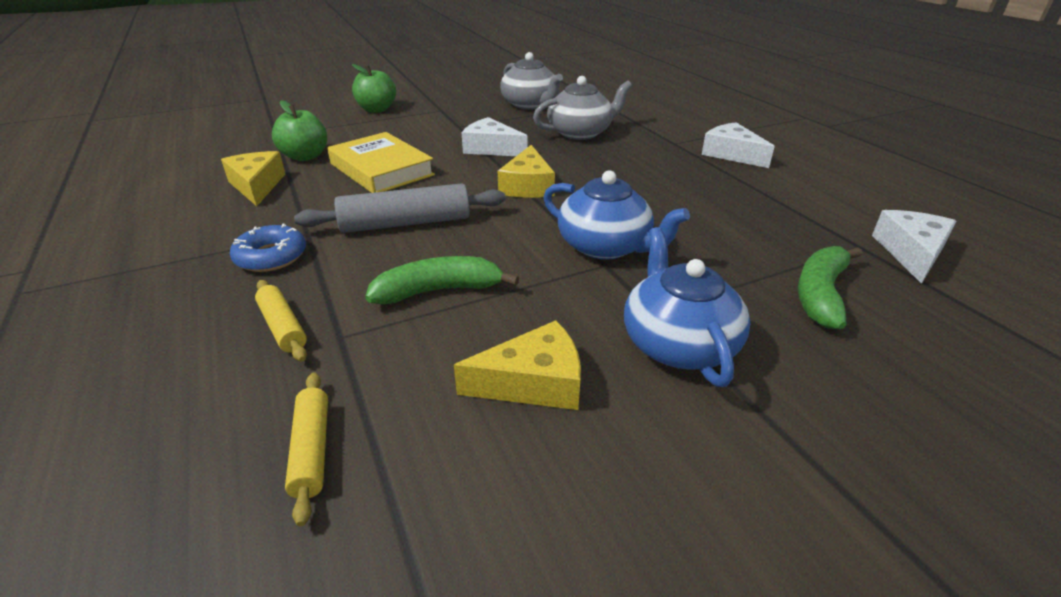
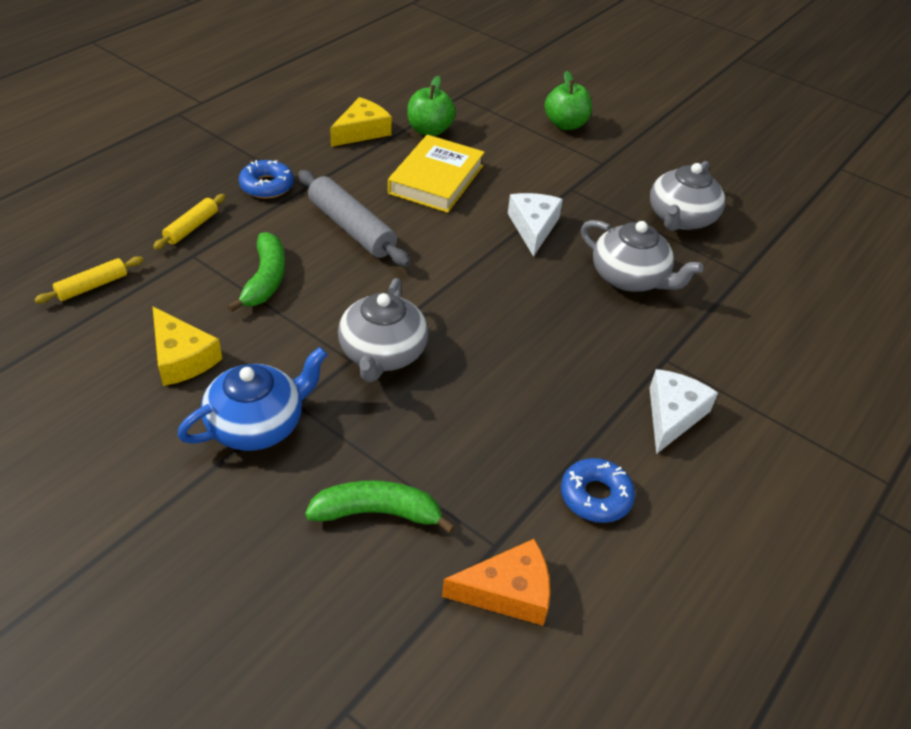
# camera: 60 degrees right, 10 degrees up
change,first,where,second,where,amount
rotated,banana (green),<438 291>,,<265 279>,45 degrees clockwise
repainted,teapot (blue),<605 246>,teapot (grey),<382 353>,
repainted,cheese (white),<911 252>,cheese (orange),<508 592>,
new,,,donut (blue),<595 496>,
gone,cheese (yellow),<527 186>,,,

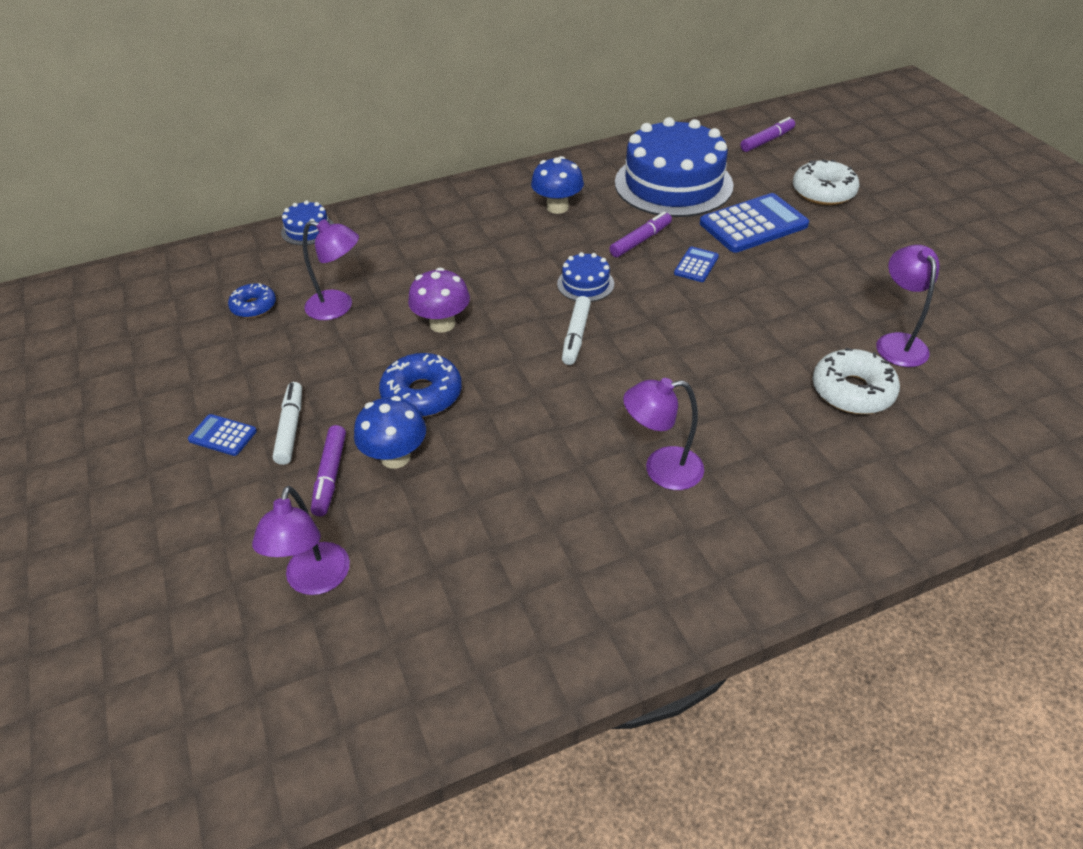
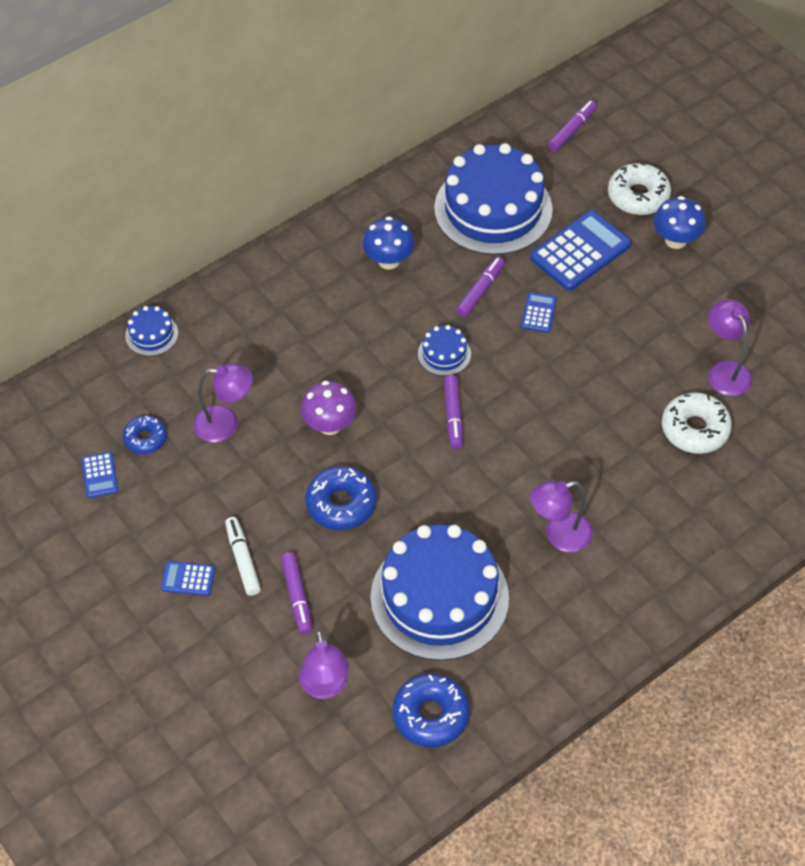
# camera: 15 degrees left, 10 degrees up
change,first,where,second,where,amount
new,,,calculator (blue),<99 475>,
new,,,cake (blue),<439 597>,
new,,,donut (blue),<430 715>,
repainted,marker (white),<576 336>,marker (purple),<453 416>,
shifted,mushroom (blue),<395 457>,,<675 240>,

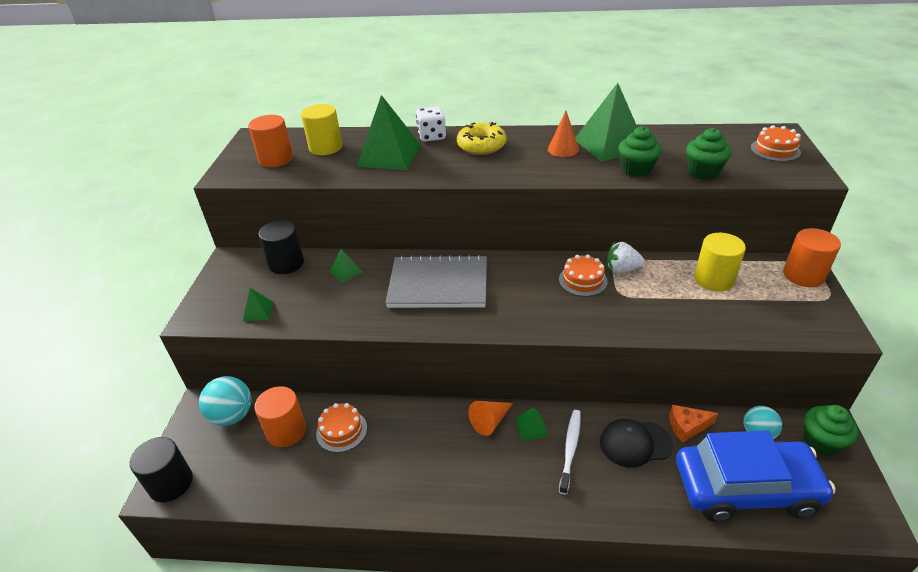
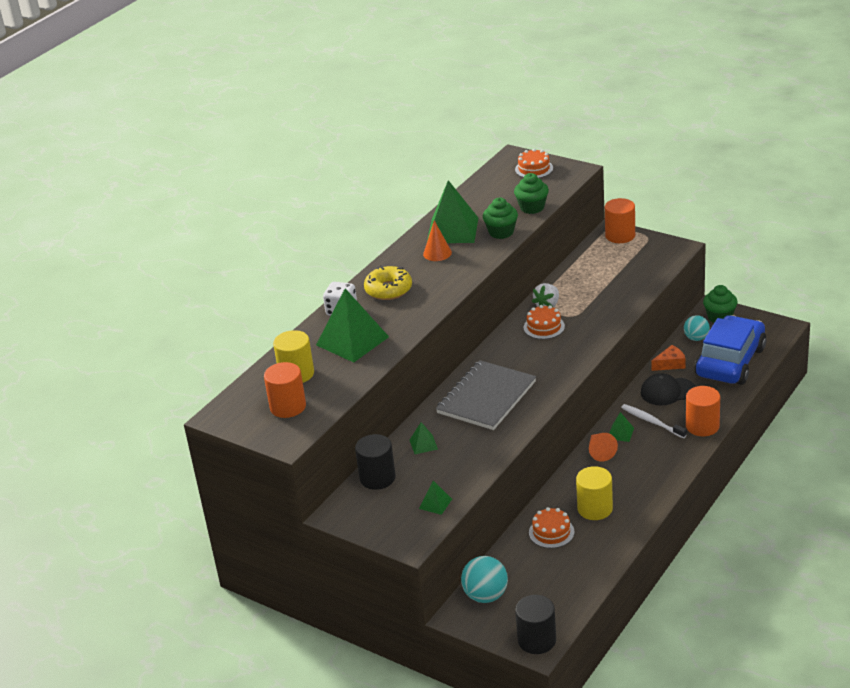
# camera: 60 degrees left, 5 degrees down
change,first,where,second,where,amount
shifted,cylinder (yellow),<713 279>,,<595 509>,
rotated,cap (black),<635 443>,,<667 391>,60 degrees clockwise
rotated,cheese (orange),<687 426>,,<670 364>,135 degrees counterclockwise
shifted,cylinder (orange),<286 431>,,<702 426>,

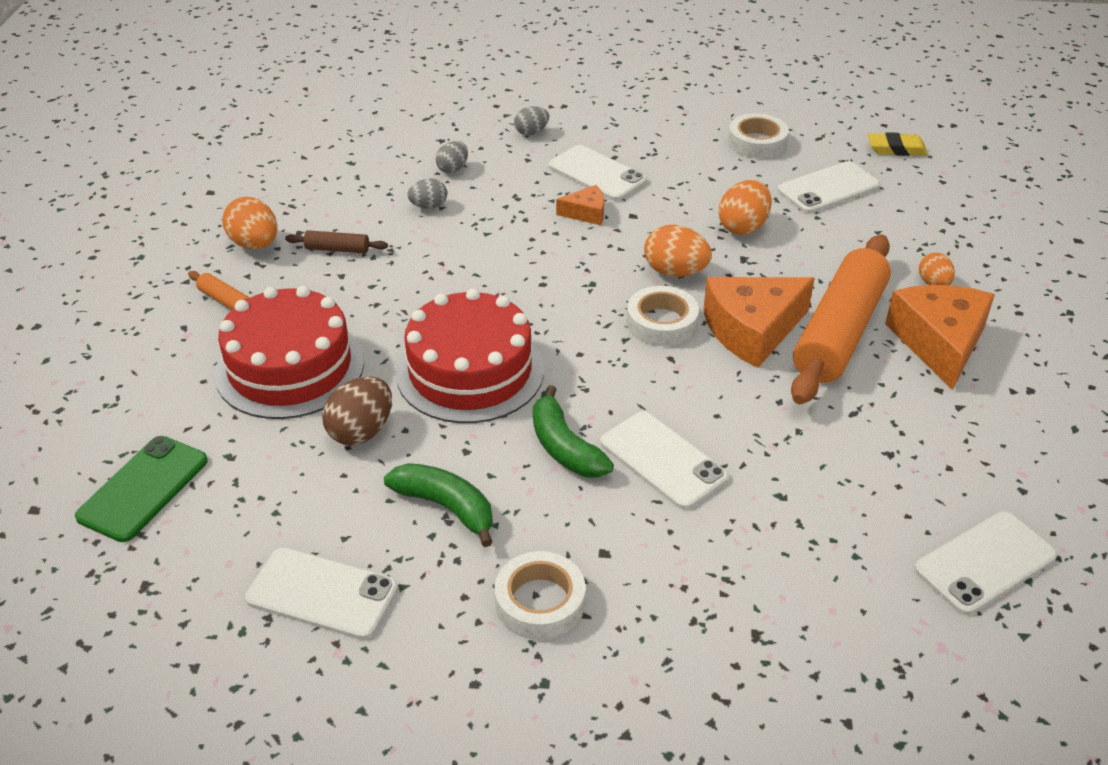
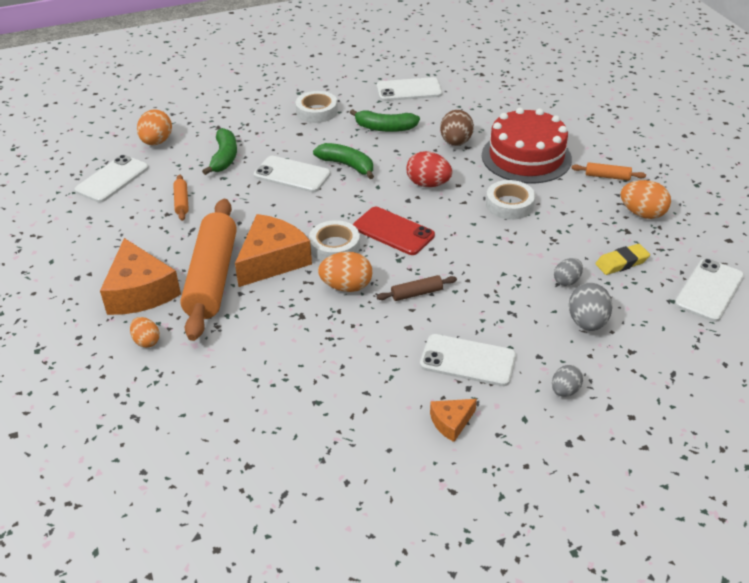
# camera: 155 degrees right, 0 degrees up
change,first,where,second,where,amount
shifted,egg (orange),<743 227>,,<157 142>,
new,,,rolling pin (orange),<182 202>,
new,,,banana (green),<224 158>,
new,,,phone (red),<393 231>,
shifted,rolling pin (brown),<337 249>,,<416 293>,
swapped,cake (red),<470 371>,egg (red),<428 184>,
shifted,cheese (orange),<586 213>,,<451 422>,
shifted,tape (white),<757 142>,,<509 204>,
scaled,egg (grey),<453 169>,,<587 322>,x1.59
shifted,eraser (yellow),<896 149>,,<621 263>,
shifted,phone (white),<828 188>,,<709 290>,
gone,phone (green),<143 488>,,,

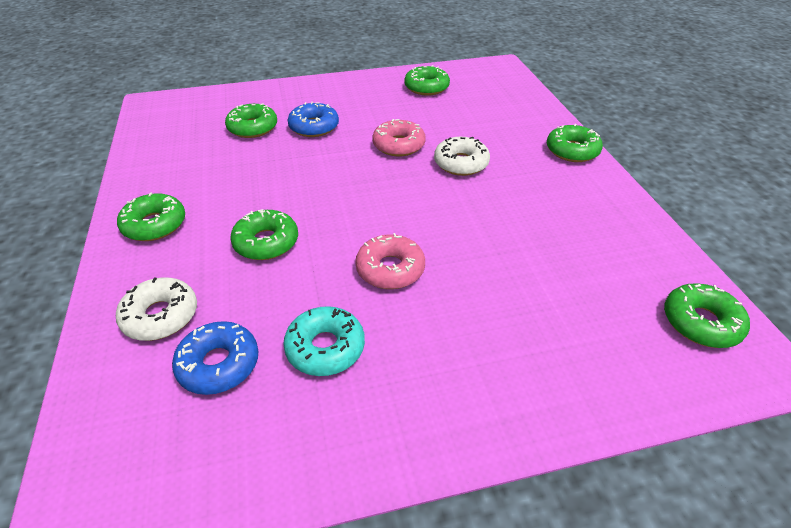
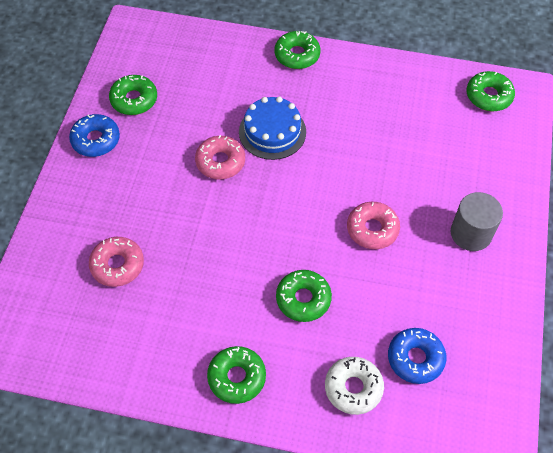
# camera: 65 degrees left, 15 degrees up
change,first,where,second,where,amount
shifted,donut (blue),<314 127>,,<96 140>,
repainted,donut (green),<252 128>,donut (pink),<117 265>,
swapped,donut (white),<461 163>,cake (blue),<272 132>,
new,,,cylinder (grey),<471 233>,
gone,donut (turquoise),<325 348>,,,

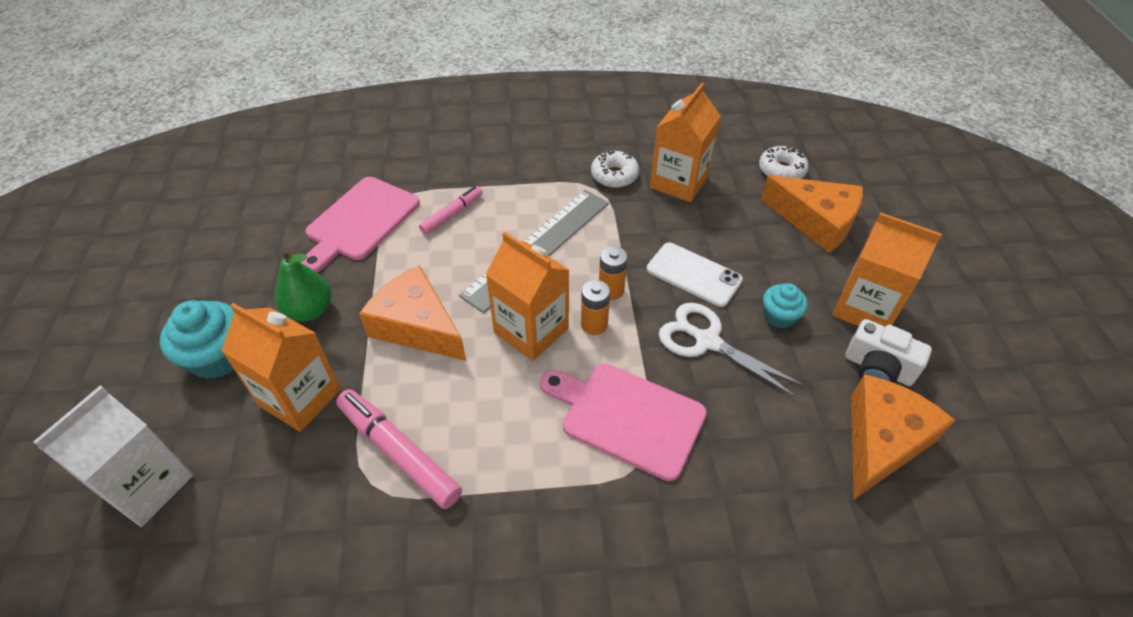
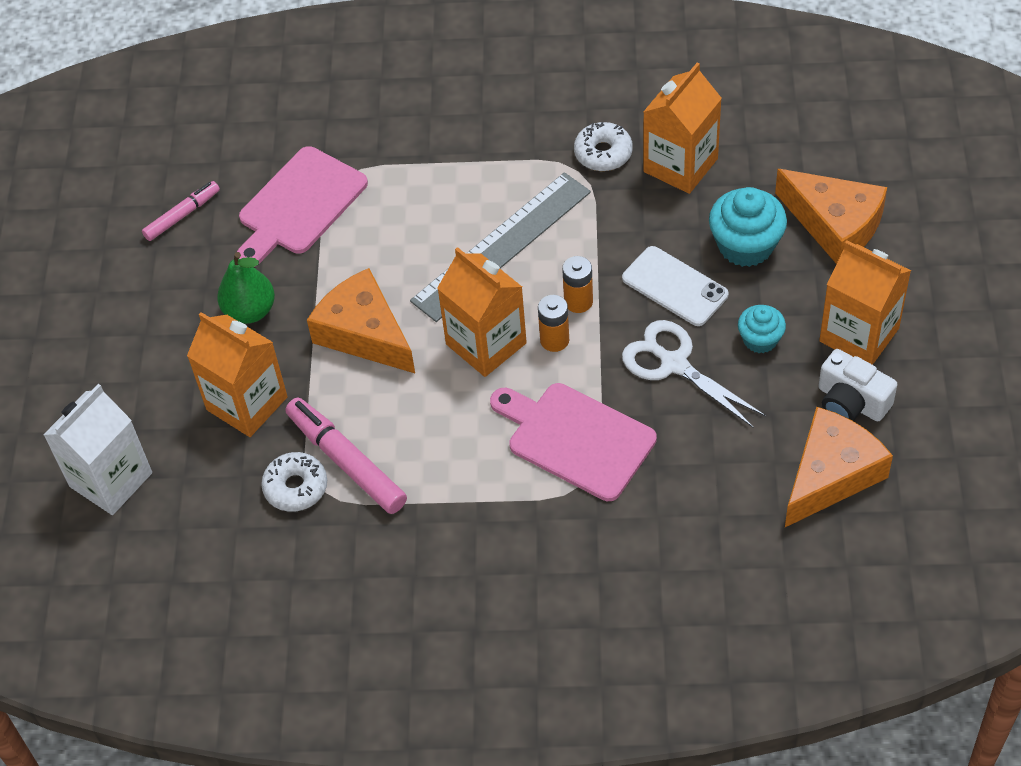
# camera: 10 degrees right, 5 degrees up
change,first,where,second,where,amount
shifted,marker (pink),<452 214>,,<182 215>,
shifted,donut (white),<781 170>,,<296 487>,
shifted,cupcake (turquoise),<218 357>,,<745 245>,

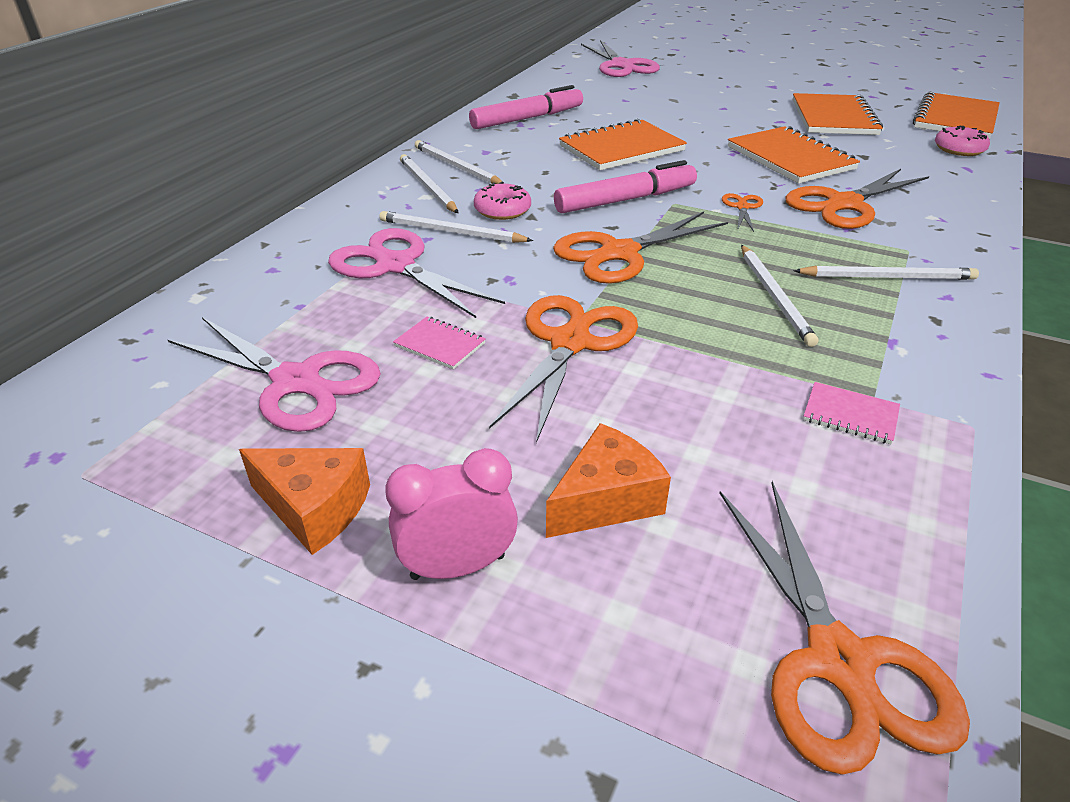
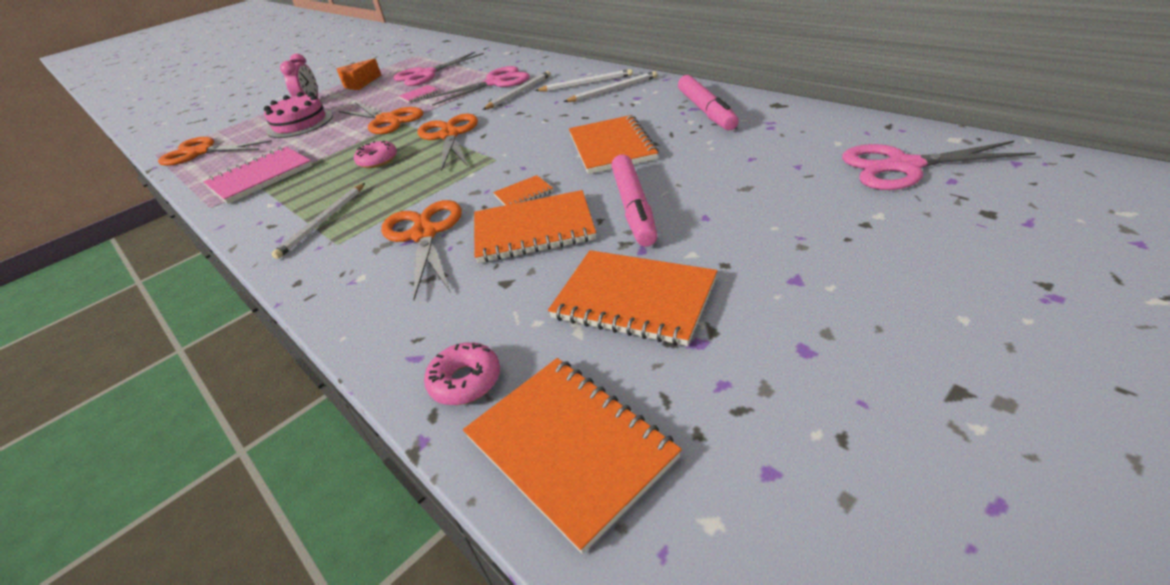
# camera: 115 degrees right, 0 degrees up
change,first,where,second,where,amount
scaled,notebook (pink),<850 415>,,<260 177>,x2.09
swapped,cheese (orange),<606 500>,cake (pink),<300 123>,
shifted,donut (pink),<502 210>,,<378 160>,
new,,,notebook (orange),<523 193>,
shifted,marker (pink),<625 200>,,<633 207>,
gone,scissors (orange),<742 207>,,,
gone,pencil (white),<774 297>,,,

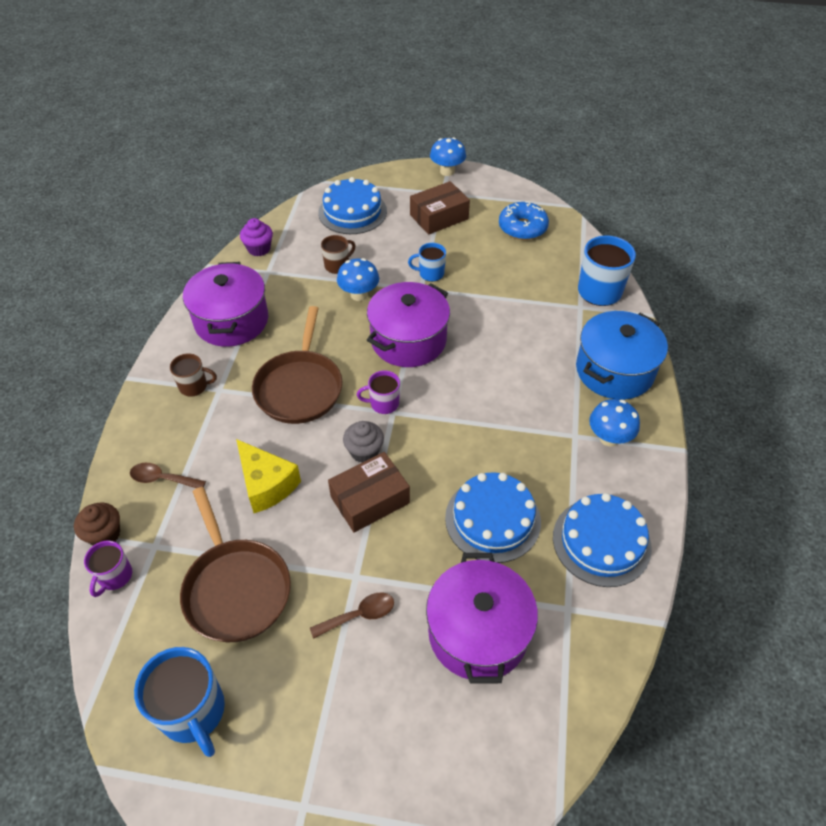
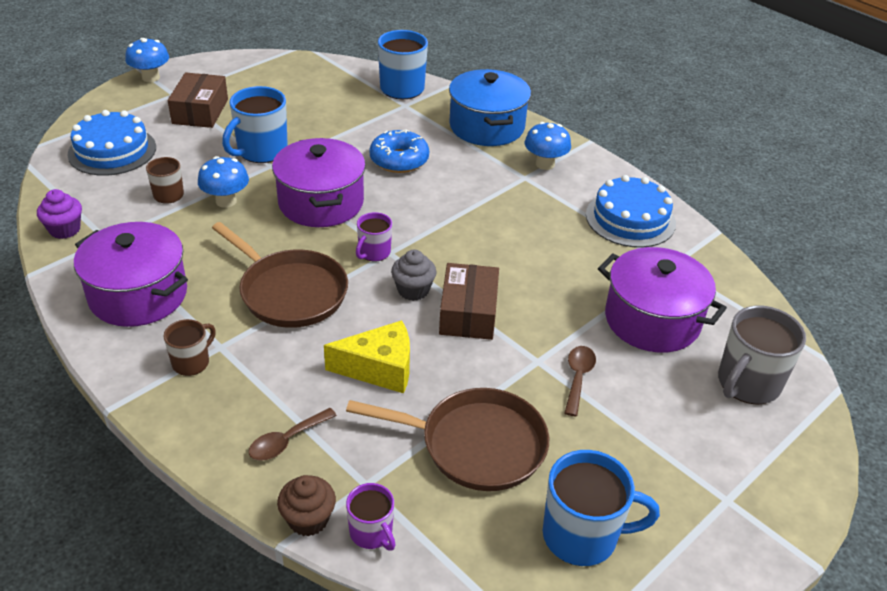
# camera: 55 degrees left, 10 degrees down
change,first,where,second,where,amount
scaled,mug (blue),<430 273>,,<261 151>,x1.75
shifted,donut (blue),<522 228>,,<399 160>,
new,,,mug (grey),<747 384>,
gone,cake (blue),<492 519>,,,

